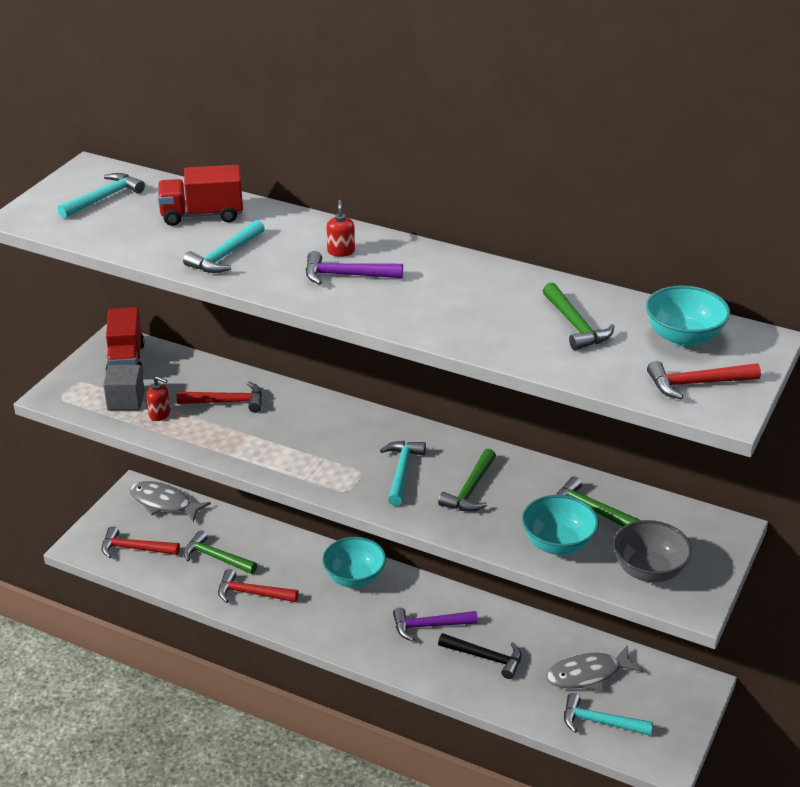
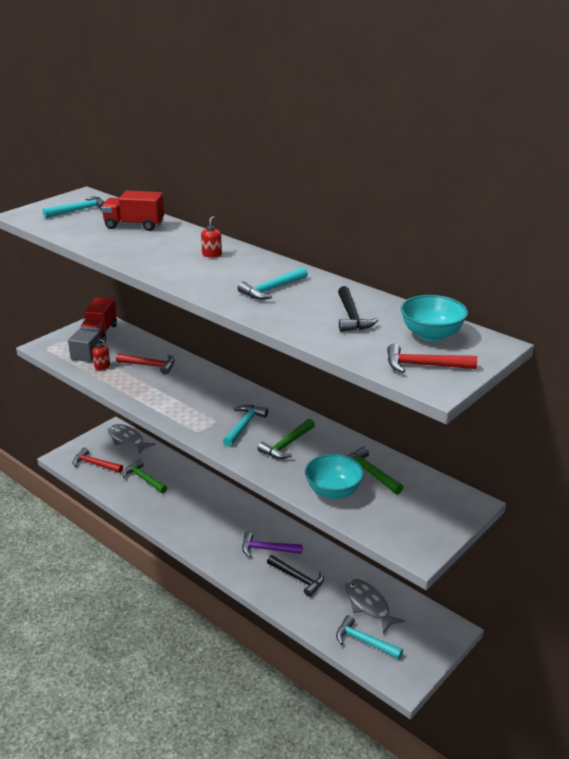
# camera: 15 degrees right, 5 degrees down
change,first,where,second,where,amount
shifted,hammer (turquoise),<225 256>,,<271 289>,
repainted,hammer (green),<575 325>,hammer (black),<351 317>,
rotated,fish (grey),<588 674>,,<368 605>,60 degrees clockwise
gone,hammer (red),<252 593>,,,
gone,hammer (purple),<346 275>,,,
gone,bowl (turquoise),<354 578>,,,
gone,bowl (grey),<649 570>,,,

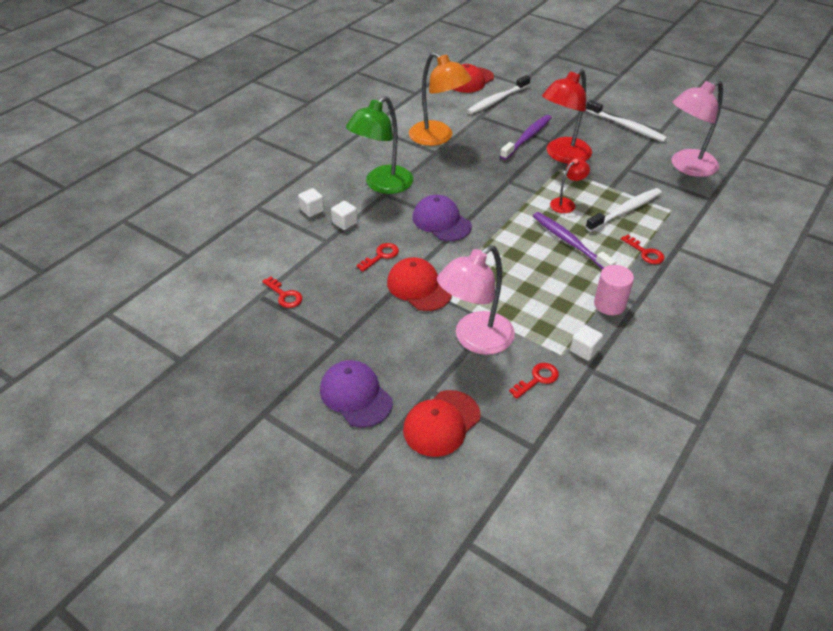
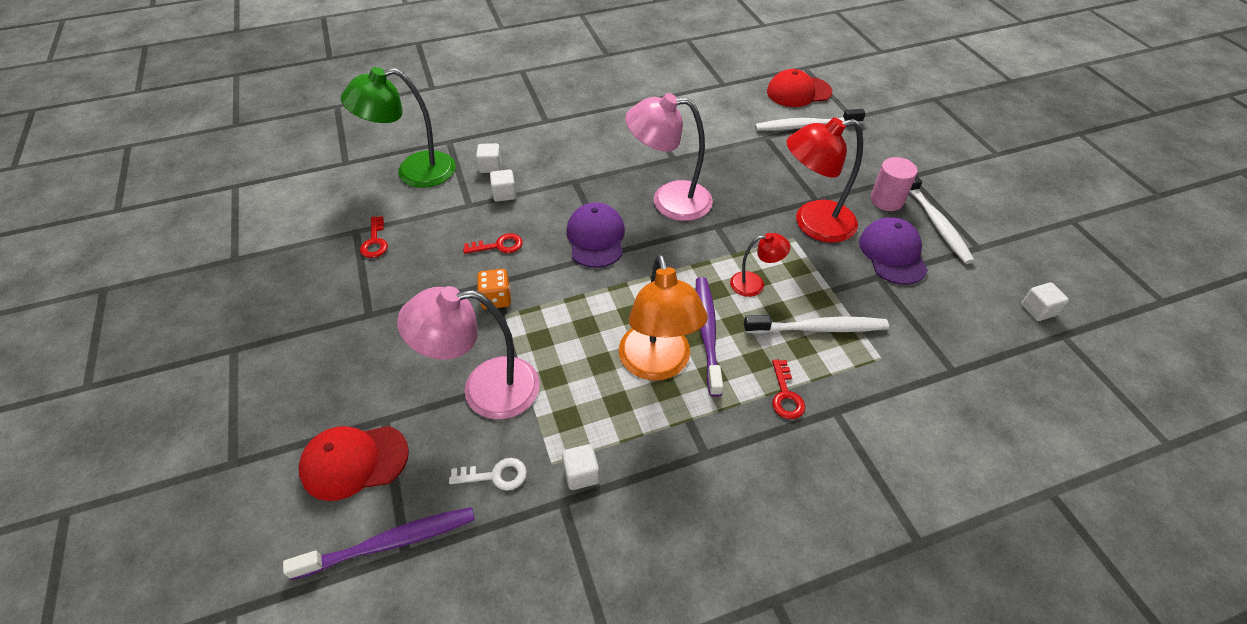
# camera: 35 degrees right, 5 degrees up
change,first,where,second,where,amount
shifted,toothbrush (purple),<527 137>,,<390 543>,
shifted,lamp (green),<382 185>,,<414 172>,
repainted,key (red),<537 379>,key (white),<495 475>,
swapped,cap (red),<419 287>,dice (orange),<496 299>,
shifted,lamp (orange),<437 138>,,<657 365>,
shifted,lamp (pink),<686 167>,,<669 200>,
shifted,cap (purple),<355 395>,,<892 253>,
shifted,cylinder (pink),<609 304>,,<887 200>,
new,,,cube (white),<1038 310>,

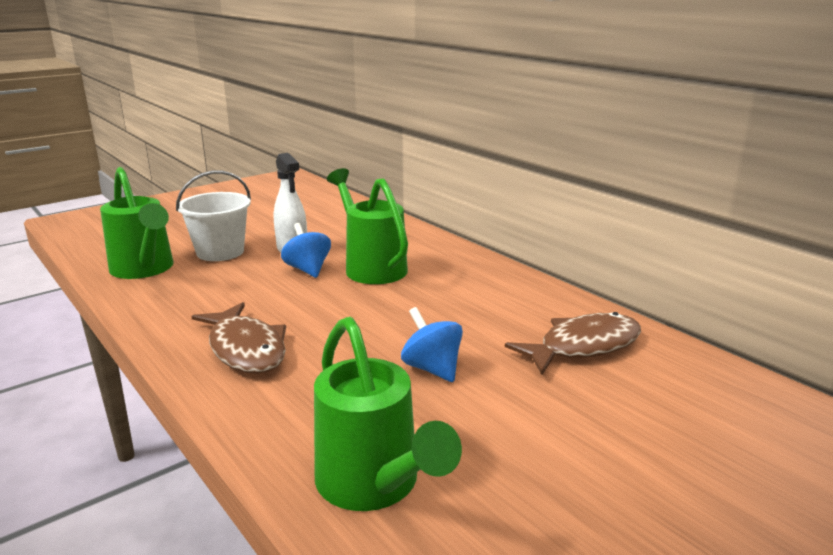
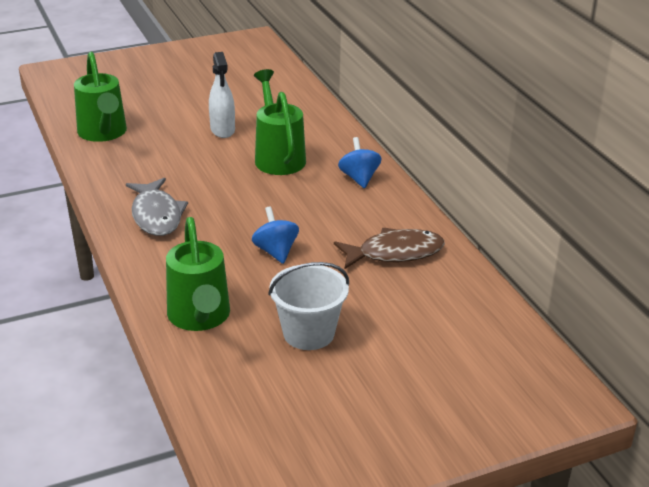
# camera: 15 degrees right, 10 degrees up
change,first,where,second,where,amount
repainted,fish (brown),<245 349>,fish (grey),<156 215>,
shifted,bucket (white),<220 252>,,<308 333>,
shifted,spinning top (blue),<308 269>,,<359 178>,

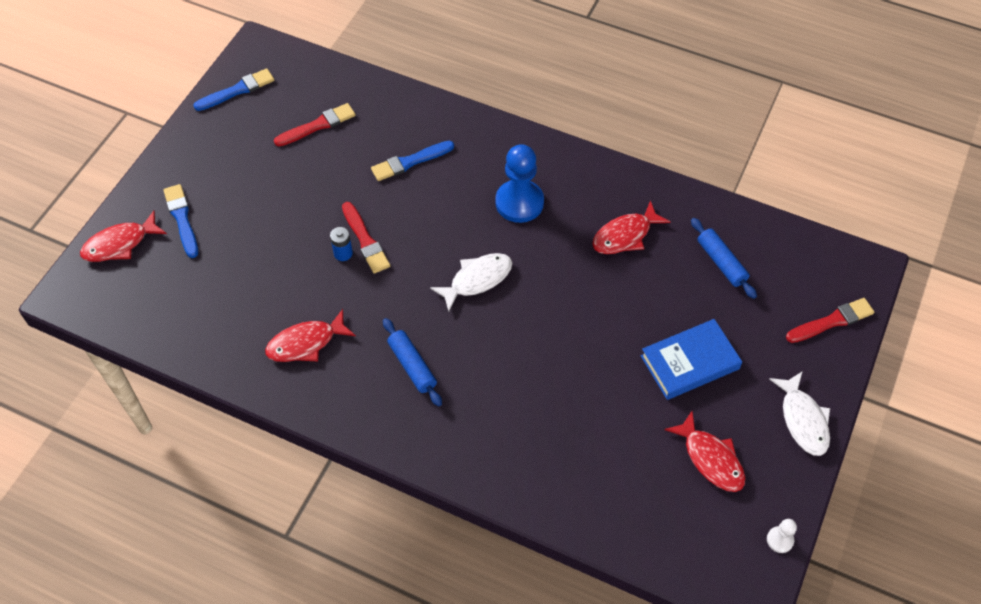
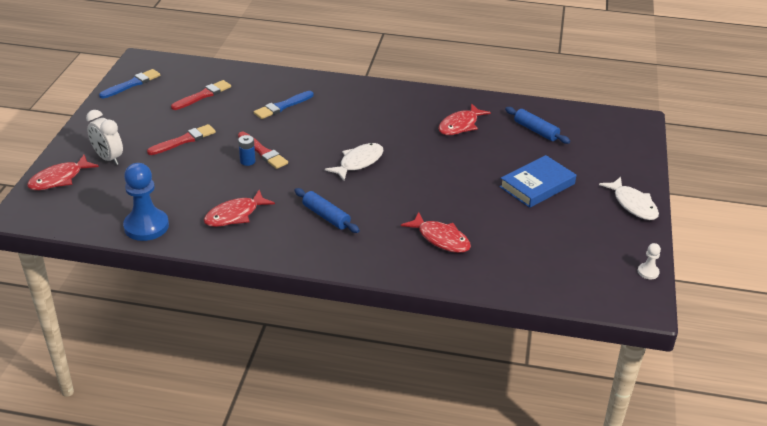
# camera: 15 degrees left, 20 degrees down
change,first,where,second,where,amount
swapped,brush (blue),<182 219>,clock (white),<108 158>,
shifted,pawn (blue),<519 202>,,<146 226>,
shifted,brush (red),<832 321>,,<184 140>,
shifted,fish (red),<710 459>,,<440 239>,

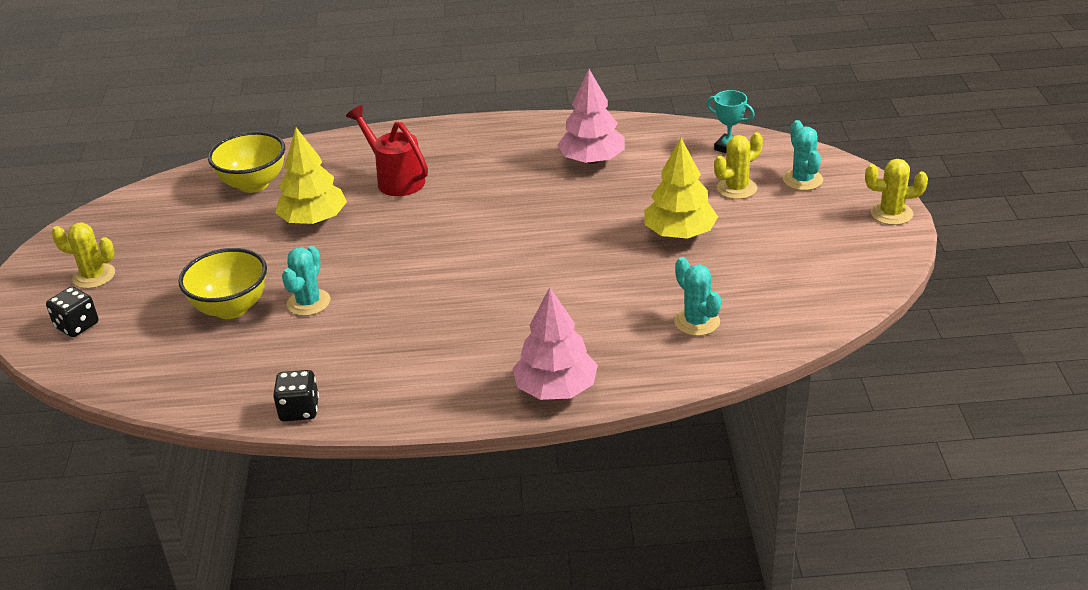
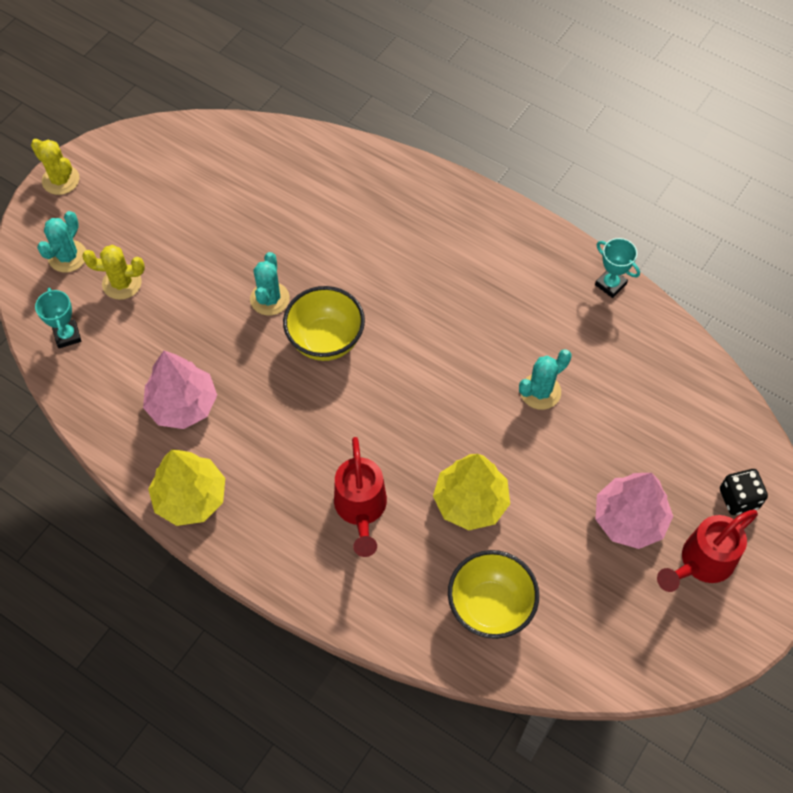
# camera: 145 degrees left, 25 degrees up
change,first,where,second,where,amount
shifted,tree (yellow),<680 233>,,<190 497>,
shifted,cactus (turquoise),<697 322>,,<270 299>,
shifted,bowl (yellow),<231 308>,,<326 341>,
swapped,dice (black),<299 410>,trophy (turquoise),<610 284>,
shifted,tree (pink),<556 389>,,<629 519>,
swapped,cactus (yellow),<94 276>,watering can (red),<701 563>,

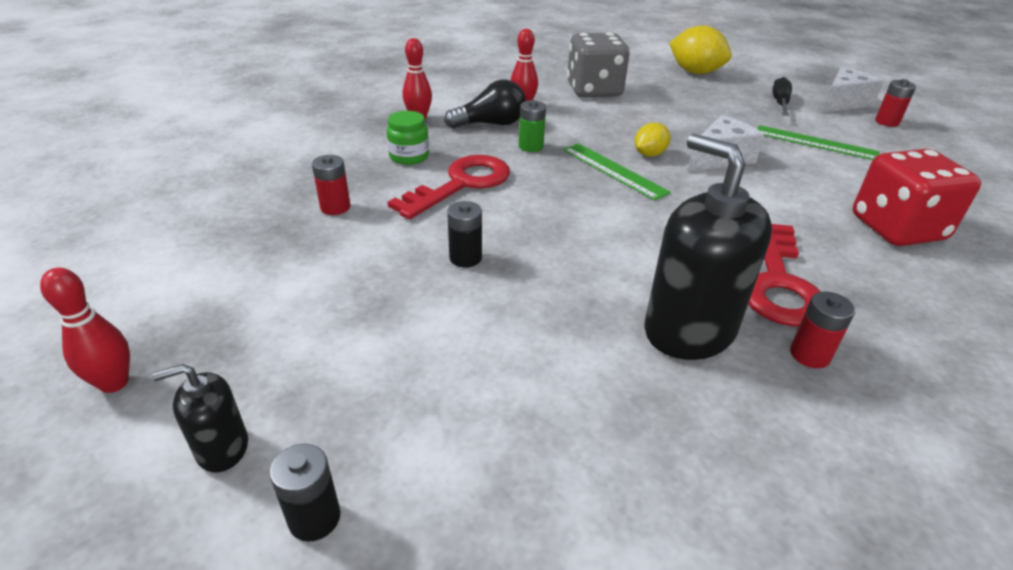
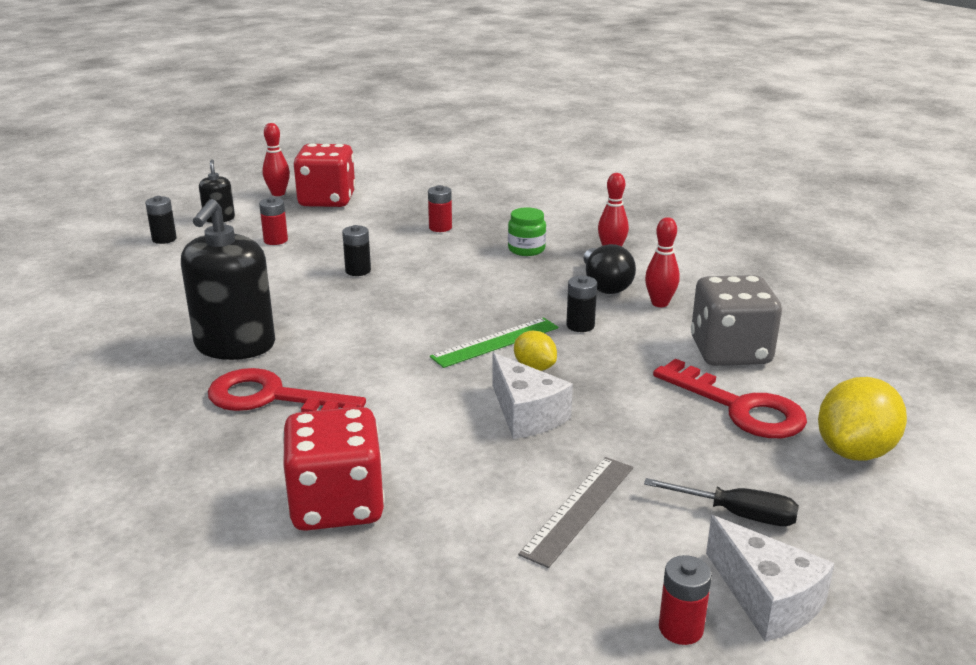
# camera: 95 degrees right, 10 degrees down
change,first,where,second,where,amount
rotated,soap dispenser (black),<689 330>,,<235 345>,135 degrees clockwise
shifted,battery (red),<809 355>,,<275 240>,
new,,,dice (red),<327 200>,
repainted,ruler (green),<815 143>,ruler (grey),<579 509>,
new,,,battery (black),<580 325>,
shifted,key (red),<461 184>,,<739 407>,
gone,battery (green),<531 146>,,,

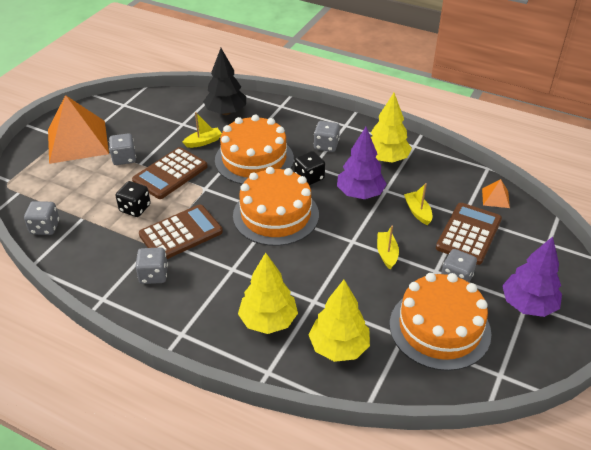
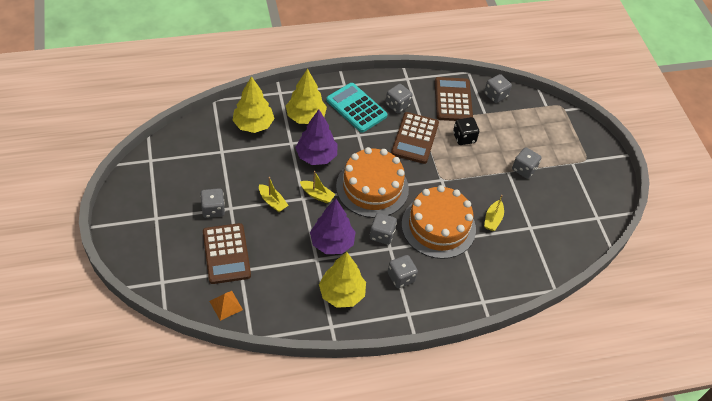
# camera: 135 degrees right, 10 degrees up
change,first,where,second,where,amount
shifted,tree (purple),<528 305>,,<316 156>,
shifted,boat (yellow),<417 212>,,<317 195>,
new,,,calculator (turquoise),<356 108>,
repainted,dice (black),<309 177>,dice (grey),<382 235>,
shifted,calculator (brown),<170 174>,,<453 100>,
gone,pyramid (orange),<78 141>,,,
gone,tree (black),<226 112>,,,
gone,cake (orange),<439 328>,,,

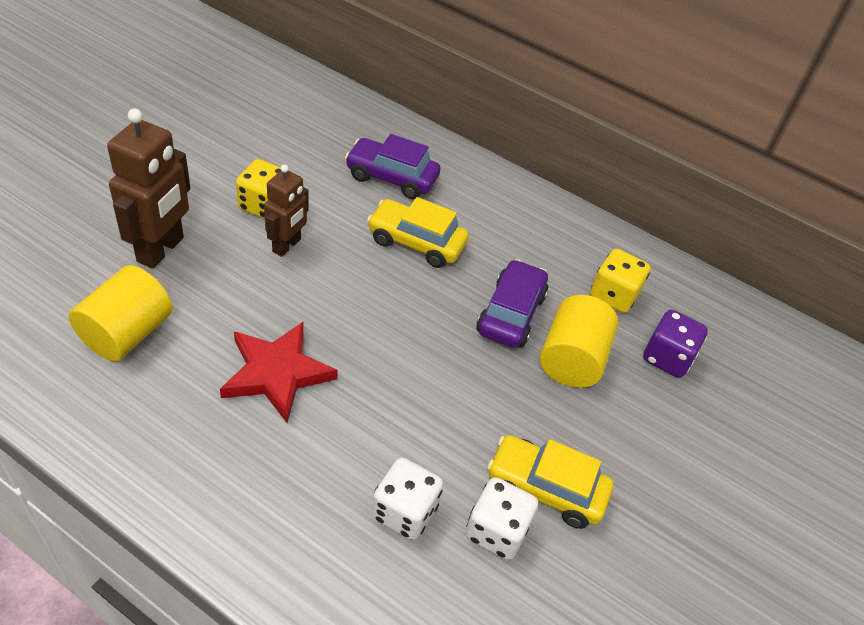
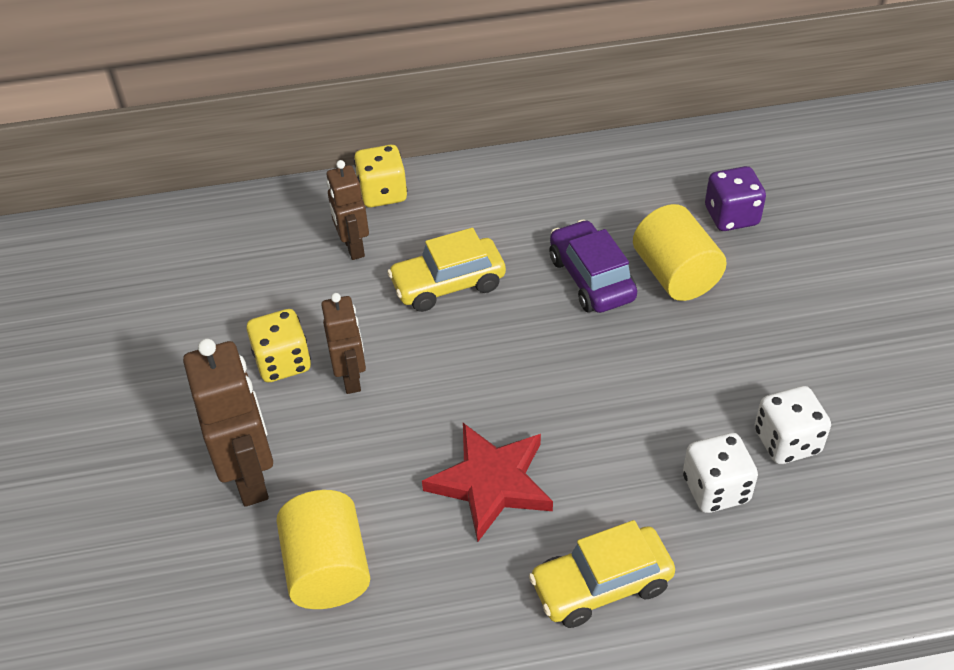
# camera: 35 degrees left, 0 degrees up
change,first,where,second,where,amount
swapped,car (purple),<391 177>,robot (brown),<353 247>,
shifted,dice (yellow),<613 295>,,<382 193>,
shifted,car (yellow),<545 489>,,<601 585>,

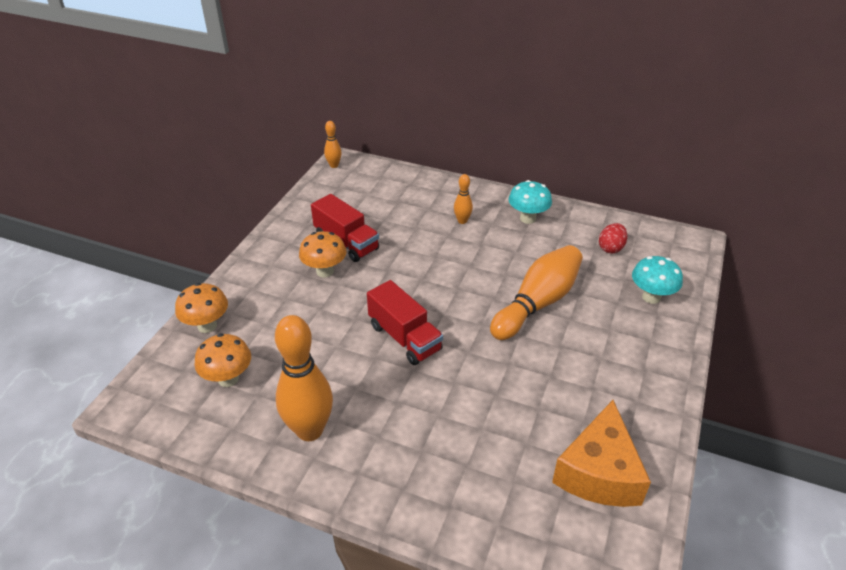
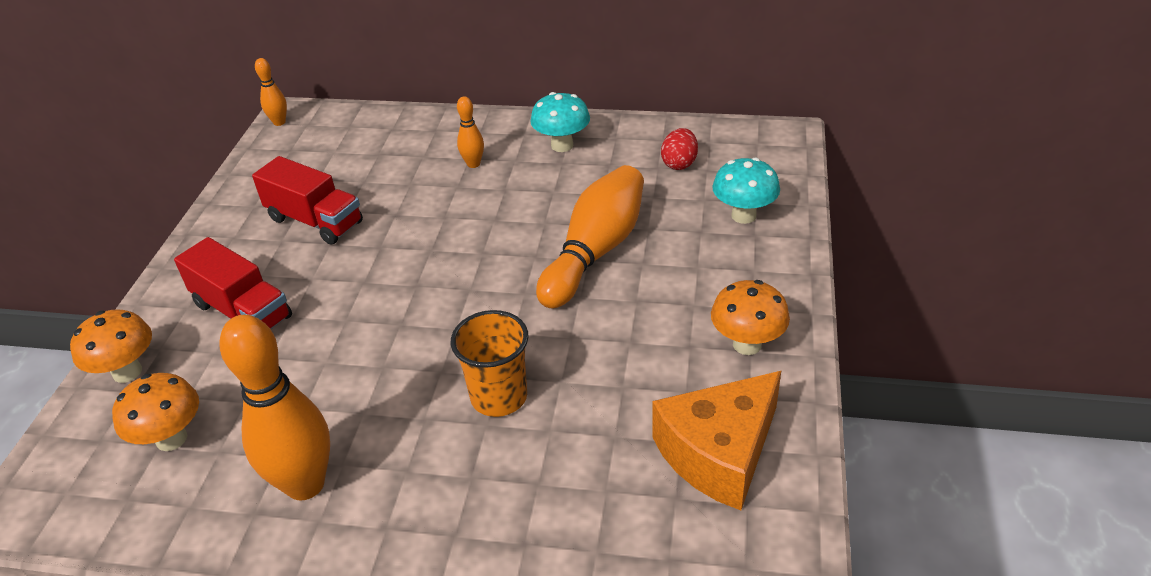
# camera: 10 degrees left, 0 degrees up
change,first,where,second,where,amount
shifted,truck (red),<404 338>,,<242 311>,
new,,,cup (orange),<499 397>,
rotated,cheese (orange),<599 472>,,<718 453>,45 degrees clockwise
shifted,mushroom (orange),<325 271>,,<747 344>,

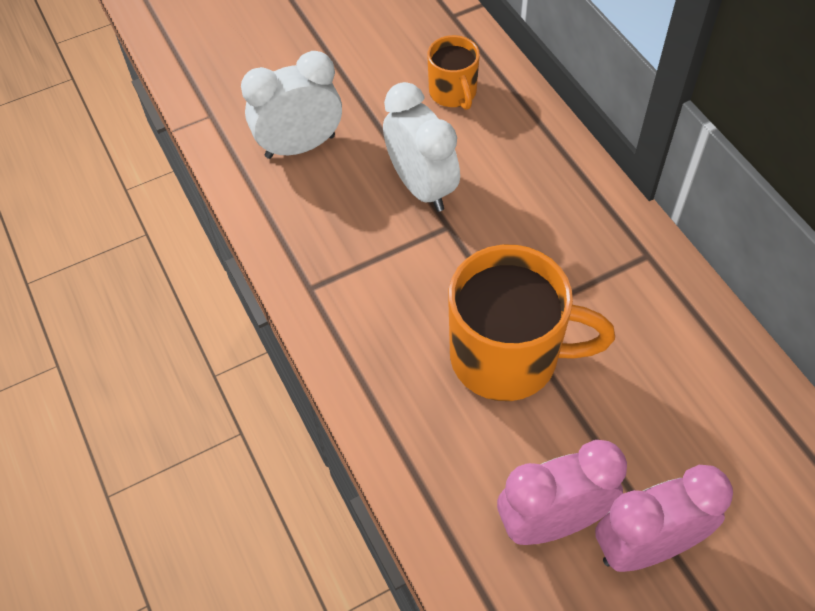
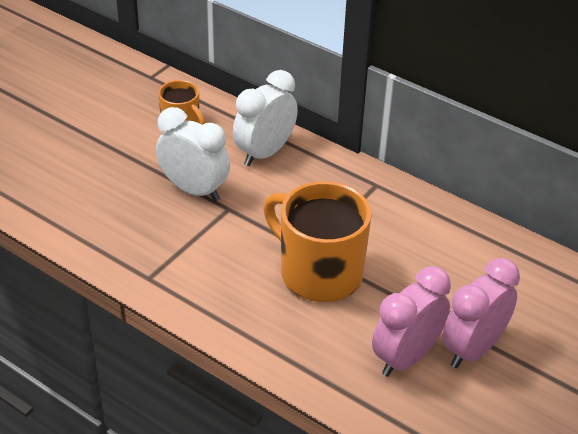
# camera: 30 degrees left, 15 degrees down
change,first,where,second,where,amount
shifted,clock (white),<300 146>,,<265 153>,
rotated,mug (orange),<508 356>,,<318 273>,120 degrees counterclockwise

